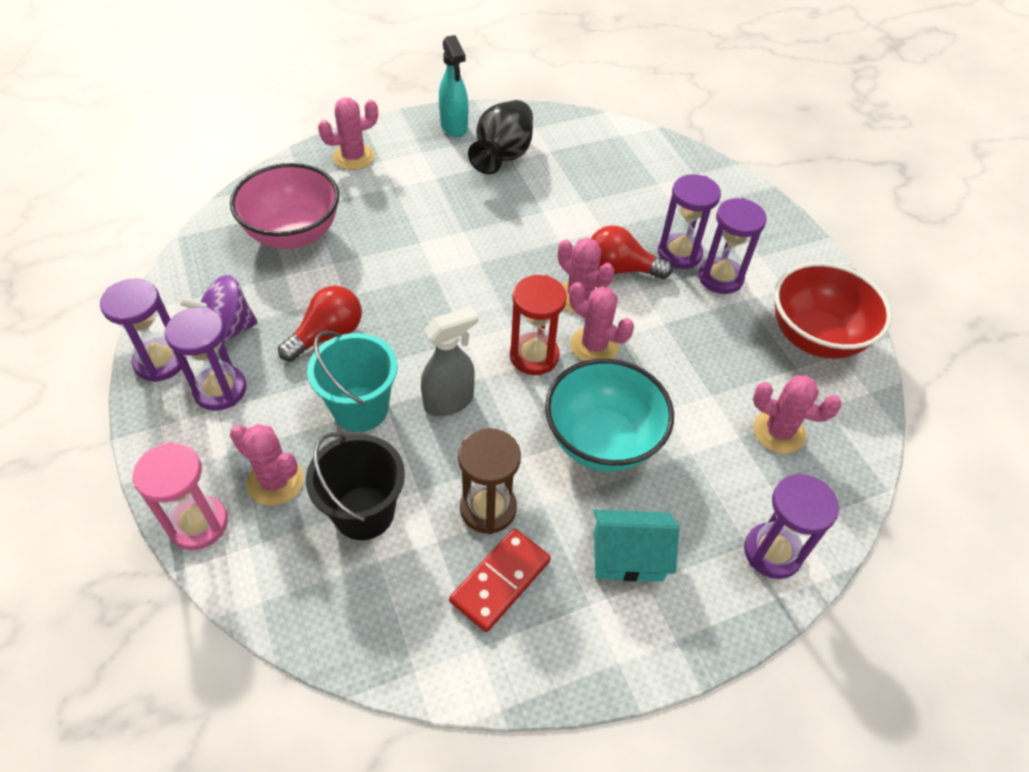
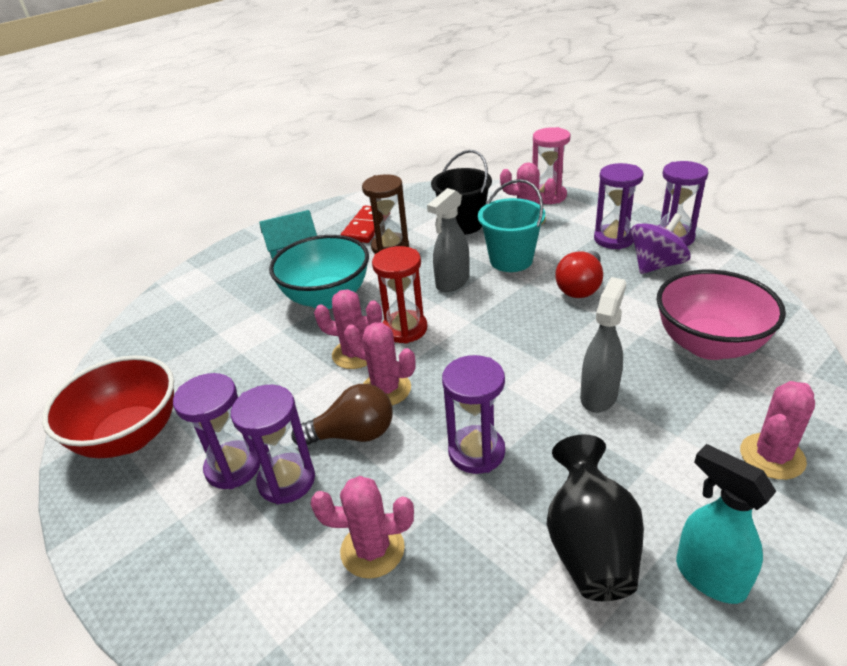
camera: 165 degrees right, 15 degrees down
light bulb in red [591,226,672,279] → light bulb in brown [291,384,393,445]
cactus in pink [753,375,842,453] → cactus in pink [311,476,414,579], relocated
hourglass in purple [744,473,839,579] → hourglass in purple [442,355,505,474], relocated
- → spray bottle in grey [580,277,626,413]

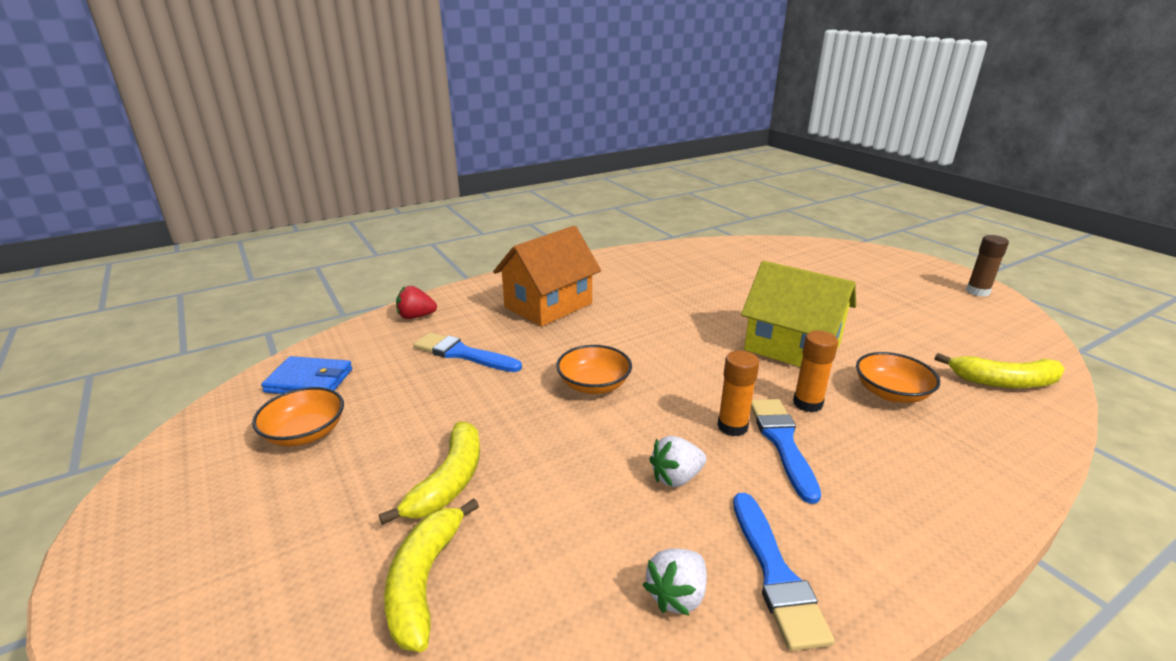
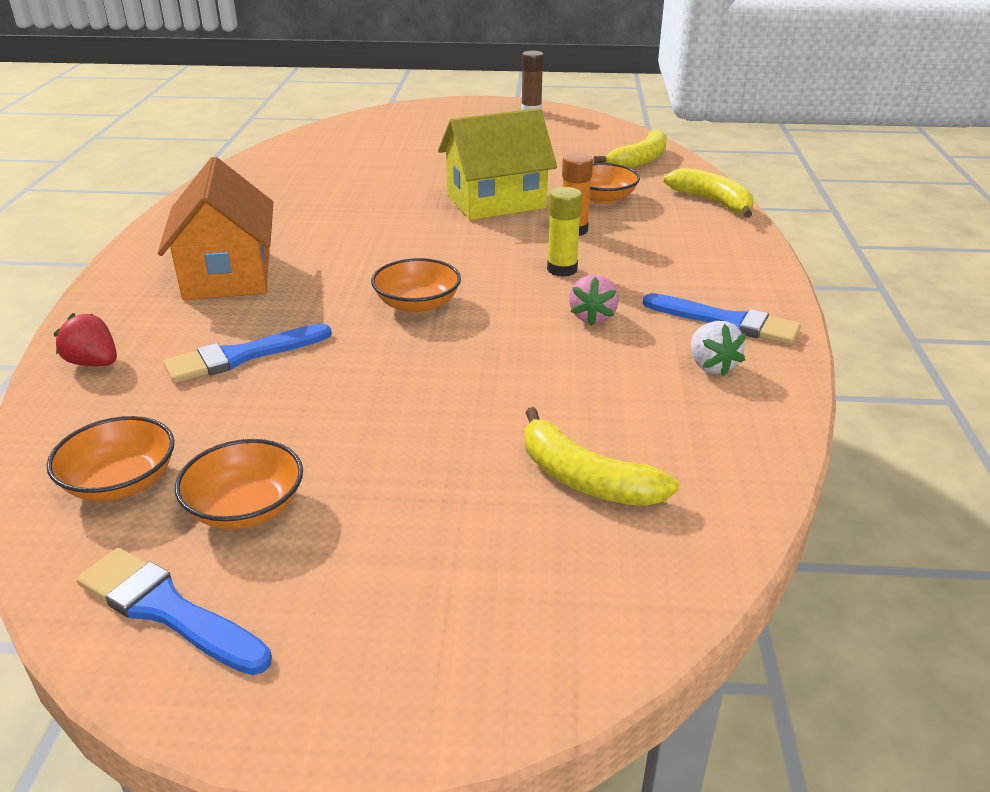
camera: 55 degrees left, 5 degrees up
wallet in blue [261,356,352,394] → bowl in orange [47,416,175,501]
strawberry in red [396,286,437,319] → strawberry in red [53,313,117,366], 90 degrees clockwise
brush in blue [751,399,821,504] → brush in blue [77,548,272,675], relocated
glue stick in orange [717,350,759,436] → glue stick in yellow [547,187,582,277]
strawberry in white [649,436,707,487] → strawberry in pink [569,274,619,326]
banana in yellow [379,421,480,525] → banana in yellow [663,168,754,218], relocated

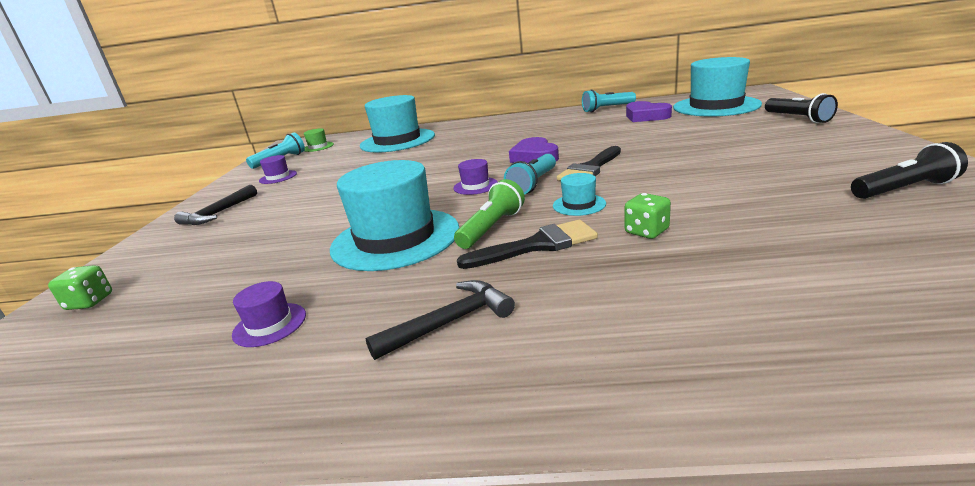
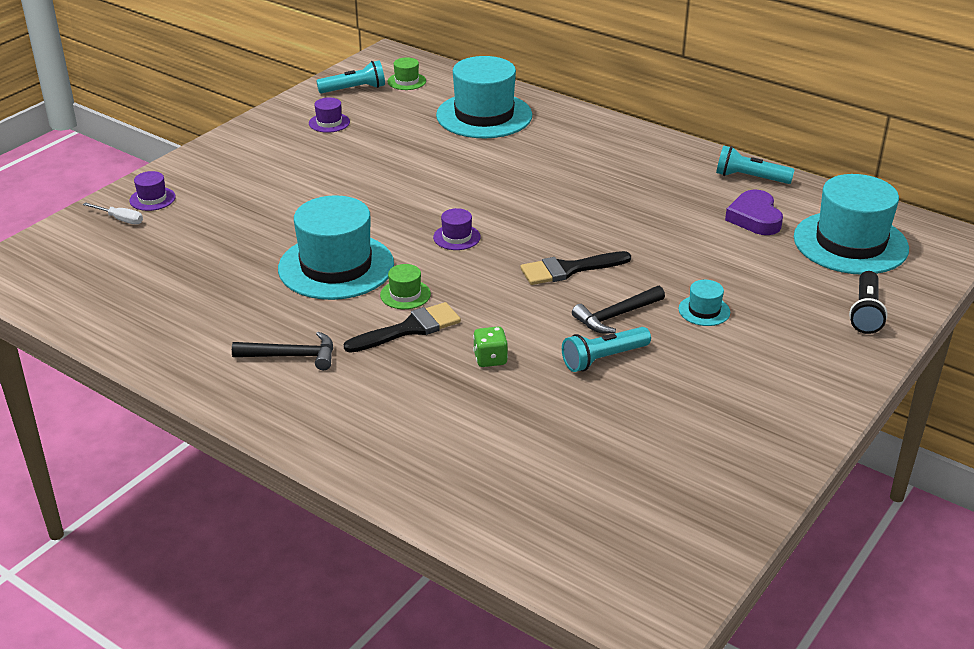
camera: 30 degrees right, 10 degrees up
dice in green [48,265,112,310] → screwdriver in white [83,202,143,224]
hat in purple [232,281,306,347] → hat in purple [129,171,176,211], relocated
brush in black [457,220,598,269] → brush in black [344,302,461,353], 45 degrees counterclockwise
flashlight in green [454,179,525,249] → hat in green [380,264,431,309]
flashlight in turquoise [504,154,556,195] → flashlight in turquoise [562,327,651,372], relocated
hammer in black [174,185,257,225] → hammer in black [572,286,665,333], relocated
hat in turquoise [553,173,606,216] → hat in turquoise [679,280,730,326], relocated
heart in purple [509,137,559,163] → -
flashlight in black [851,142,968,199] → -

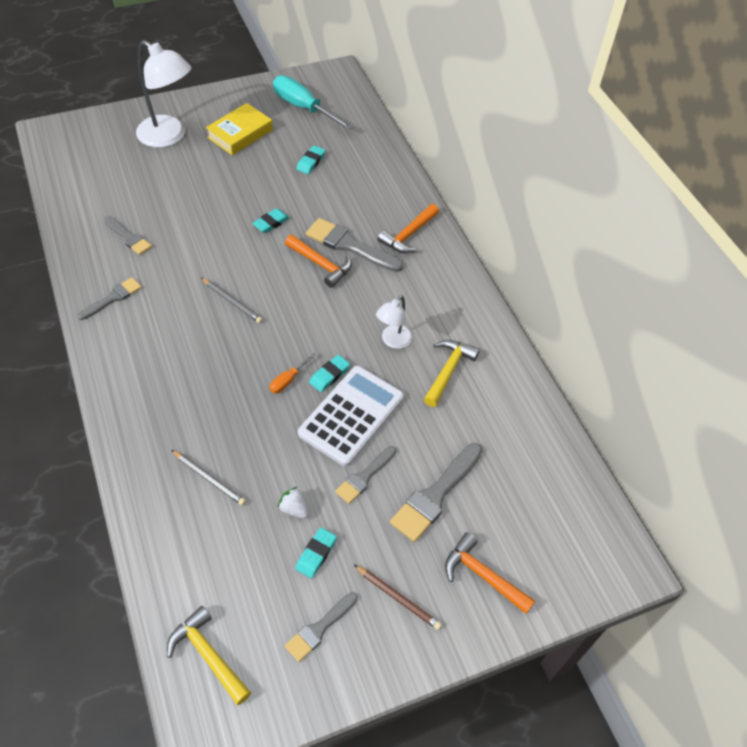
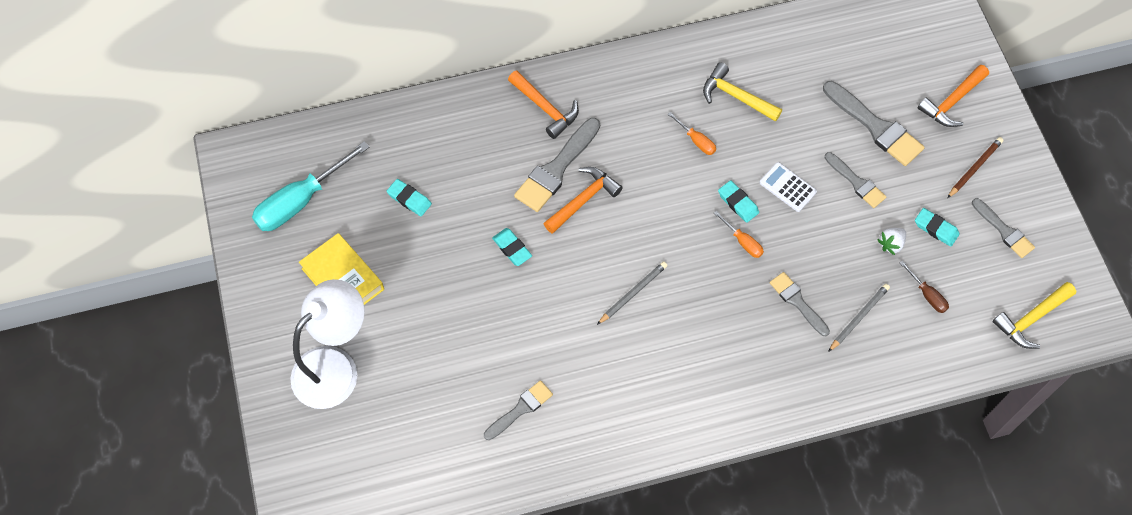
camera: 80 degrees left, 10 degrees up
lamp in white [376,295,413,349] → screwdriver in orange [668,112,716,155]
calculator in white [298,366,404,466] → calculator in white [759,162,817,212], x0.50
brush in grey [77,277,142,320] → brush in grey [770,272,830,336], relocated
- → screwdriver in brown [900,260,949,313]

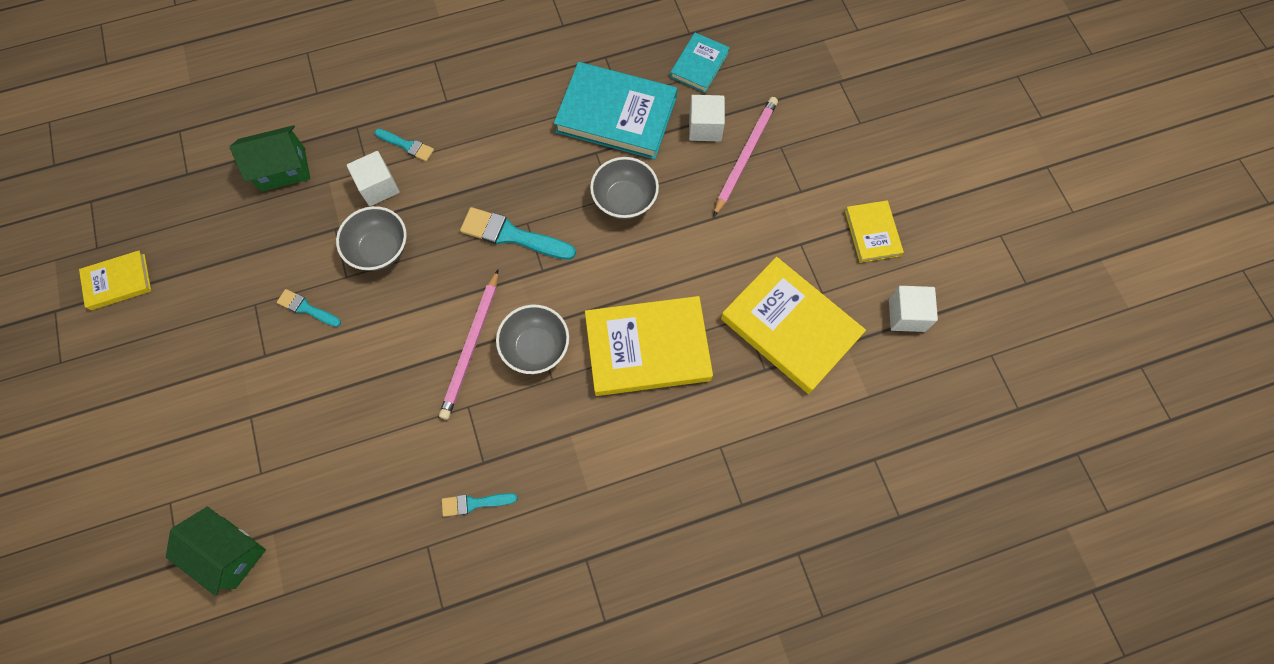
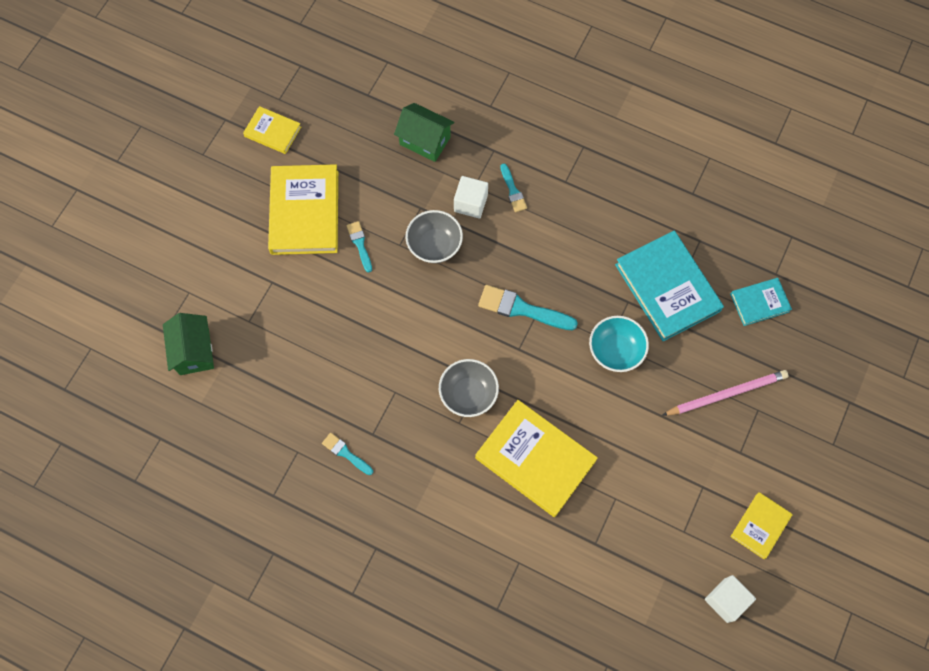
camera: 45 degrees right, 0 degrees up
book in yellow [721,257,866,394] → book in yellow [268,164,338,255], relocated
brush in turquoise [460,207,576,260] → brush in turquoise [478,285,578,330], 45 degrees counterclockwise
bowl in grey [590,157,659,219] → bowl in turquoise [589,316,649,372]
pencil in pink [439,270,498,420] → -
cube in white [689,95,725,141] → -

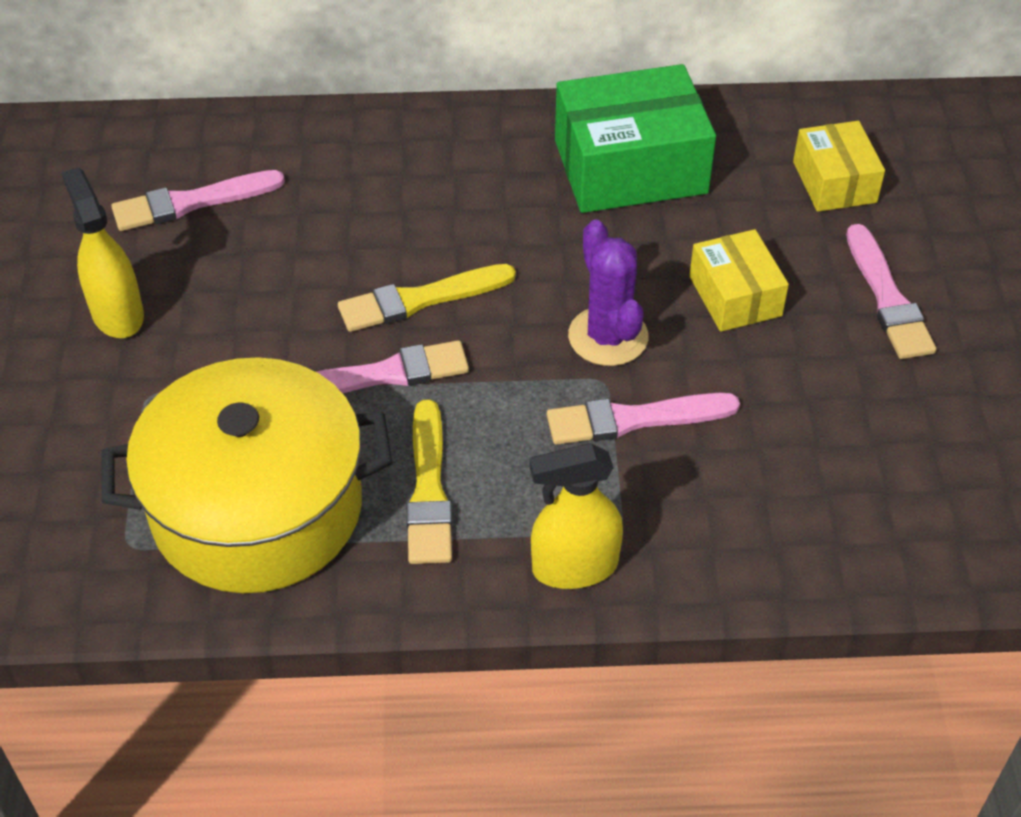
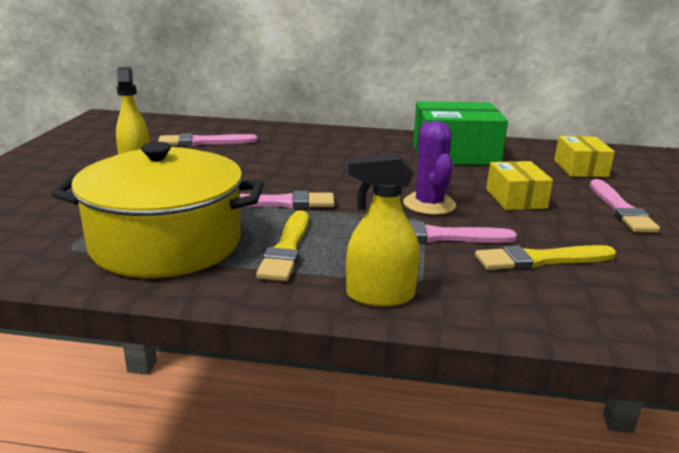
camera: 10 degrees right, 25 degrees down
brush in yellow [338,264,516,332] → brush in yellow [475,245,616,270], relocated

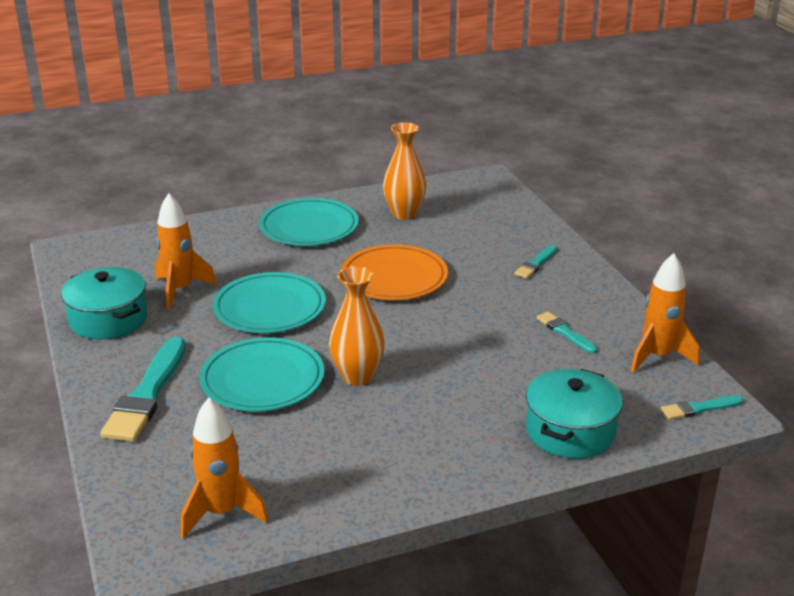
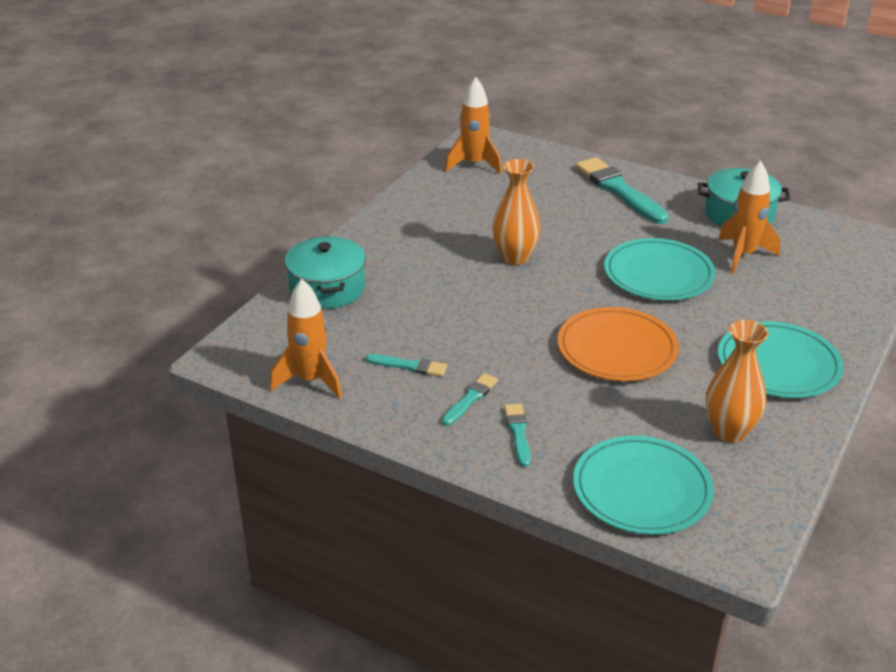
camera: 140 degrees right, 5 degrees up
brush in turquoise [661,395,743,420] → brush in turquoise [442,373,498,426], relocated
plate in turquoise [199,337,324,411] → plate in turquoise [573,436,714,535], relocated

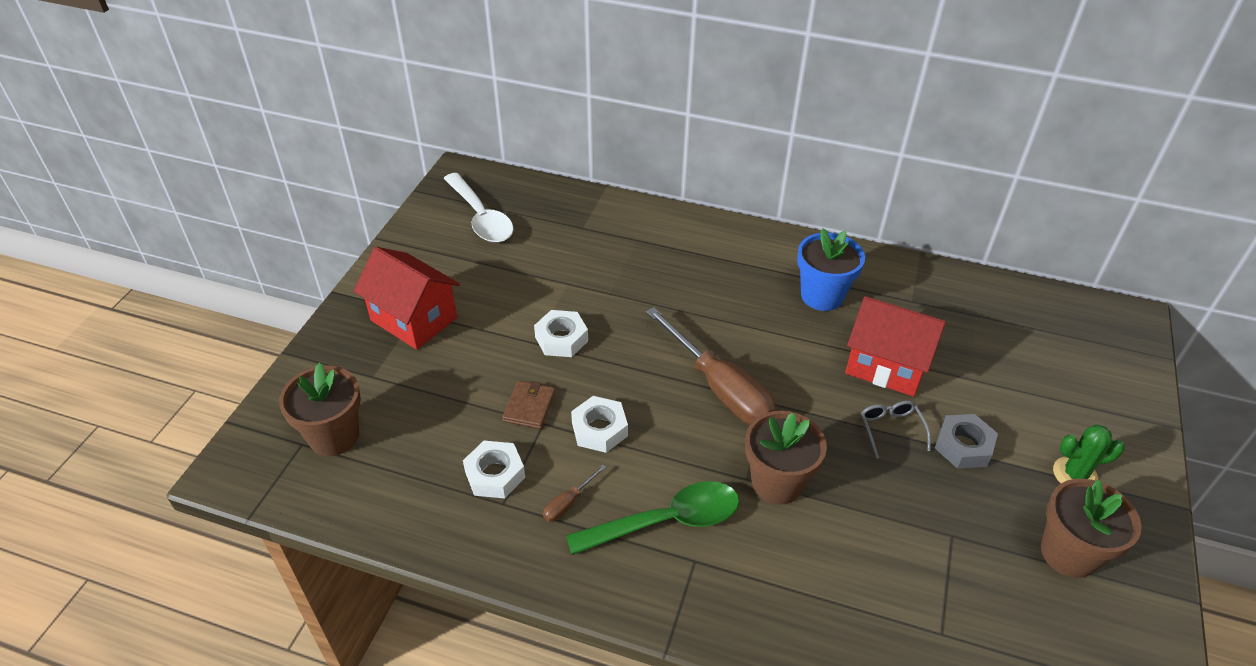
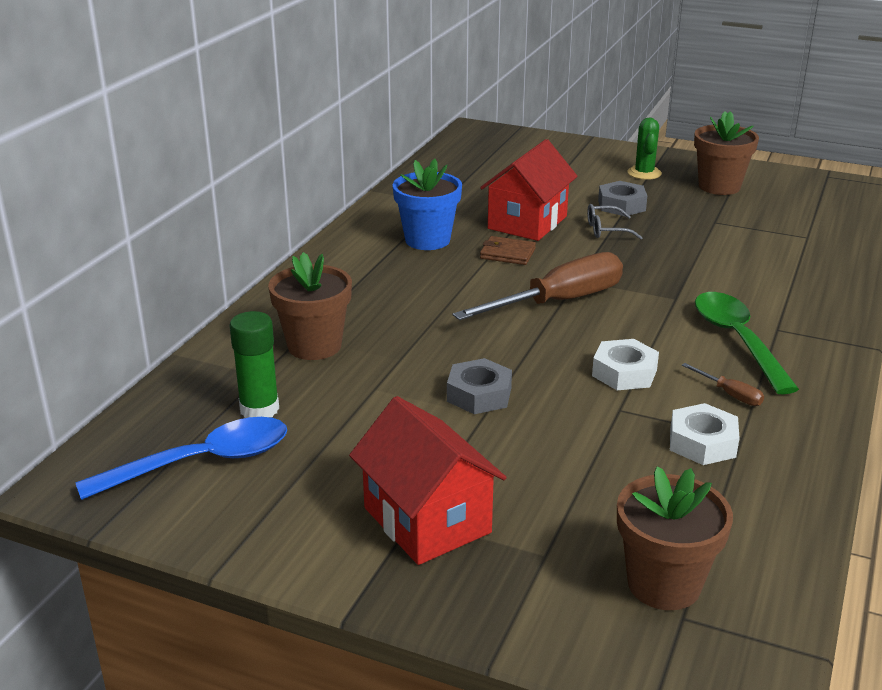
camera: 85 degrees left, 15 degrees down
spoon in white [443,173,514,243] → spoon in blue [75,417,287,500]
- → glue stick in green [229,311,279,418]
flower pot in brown [745,411,827,505] → flower pot in brown [268,252,352,360], relocated
house in red [354,247,460,350] → house in red [349,396,507,565], 75 degrees counterclockwise
nut in white [534,310,588,357] → nut in grey [447,358,512,414]
wallet in brown [502,381,555,429] → wallet in brown [480,236,536,265], relocated

